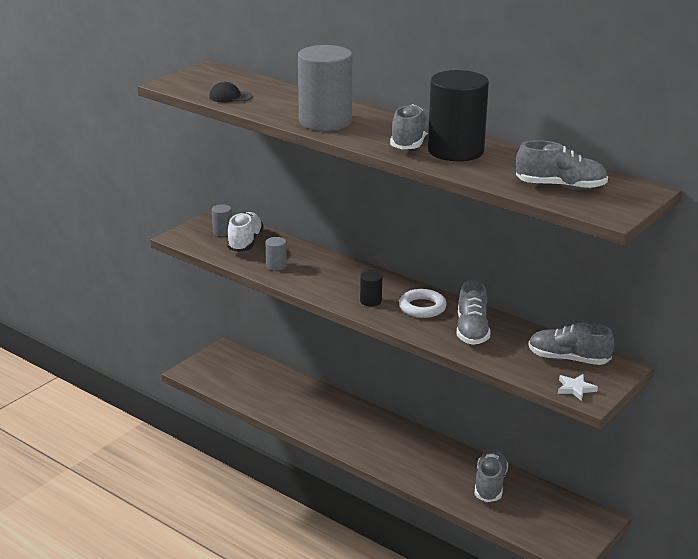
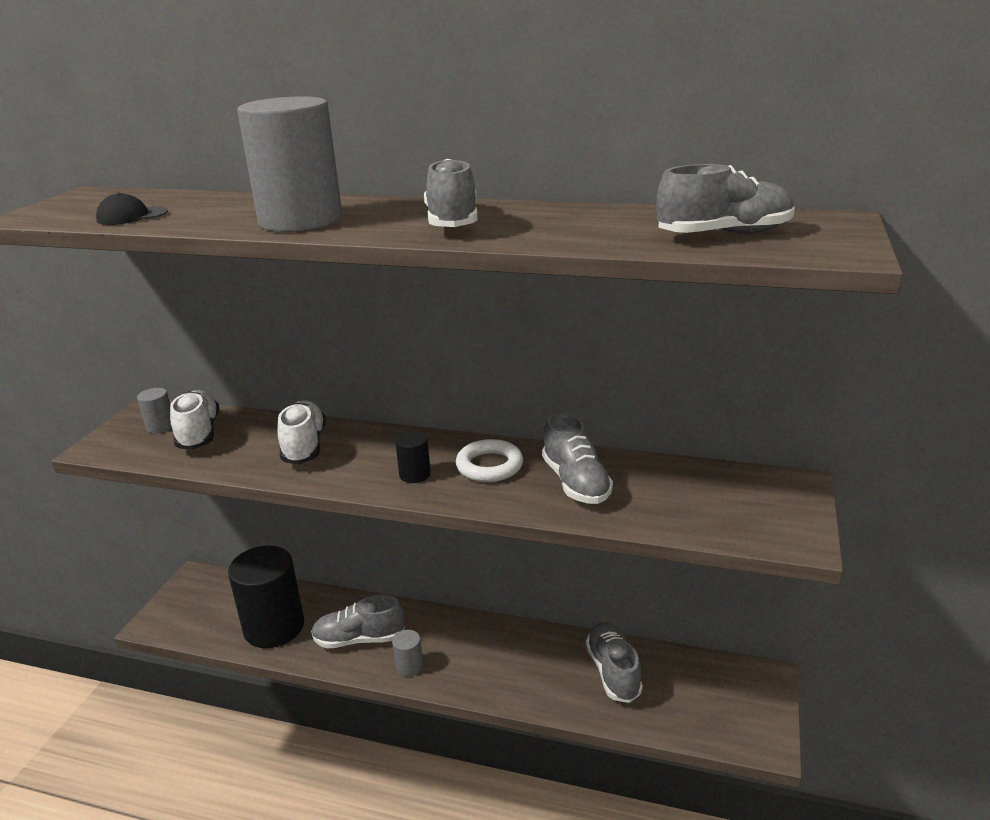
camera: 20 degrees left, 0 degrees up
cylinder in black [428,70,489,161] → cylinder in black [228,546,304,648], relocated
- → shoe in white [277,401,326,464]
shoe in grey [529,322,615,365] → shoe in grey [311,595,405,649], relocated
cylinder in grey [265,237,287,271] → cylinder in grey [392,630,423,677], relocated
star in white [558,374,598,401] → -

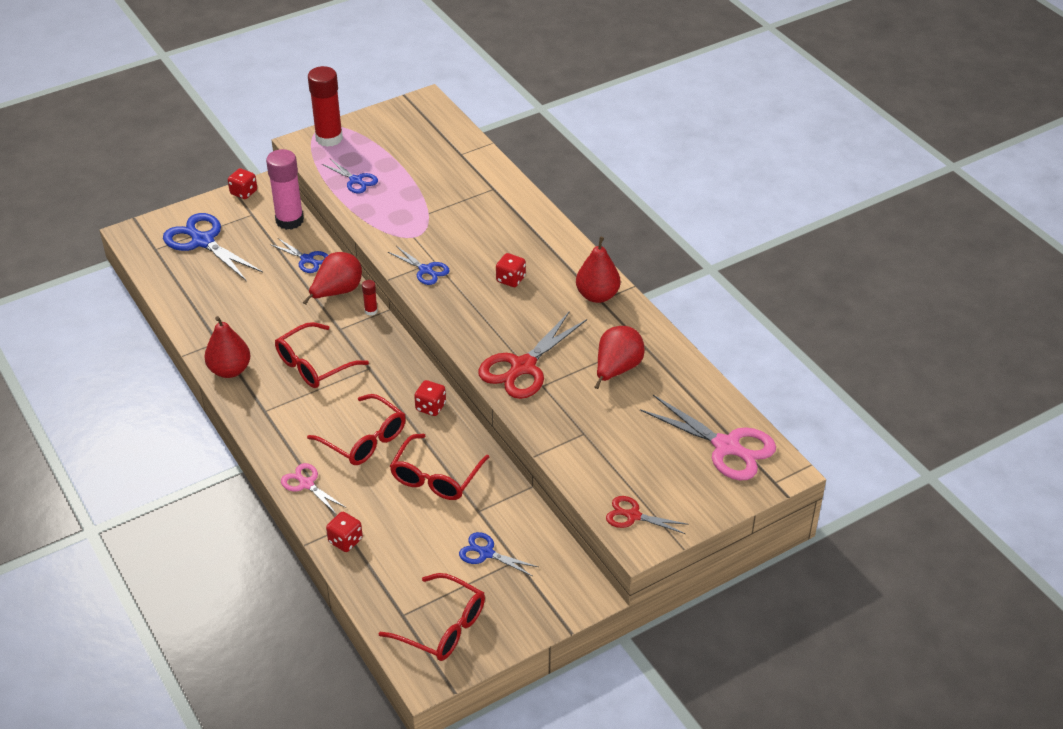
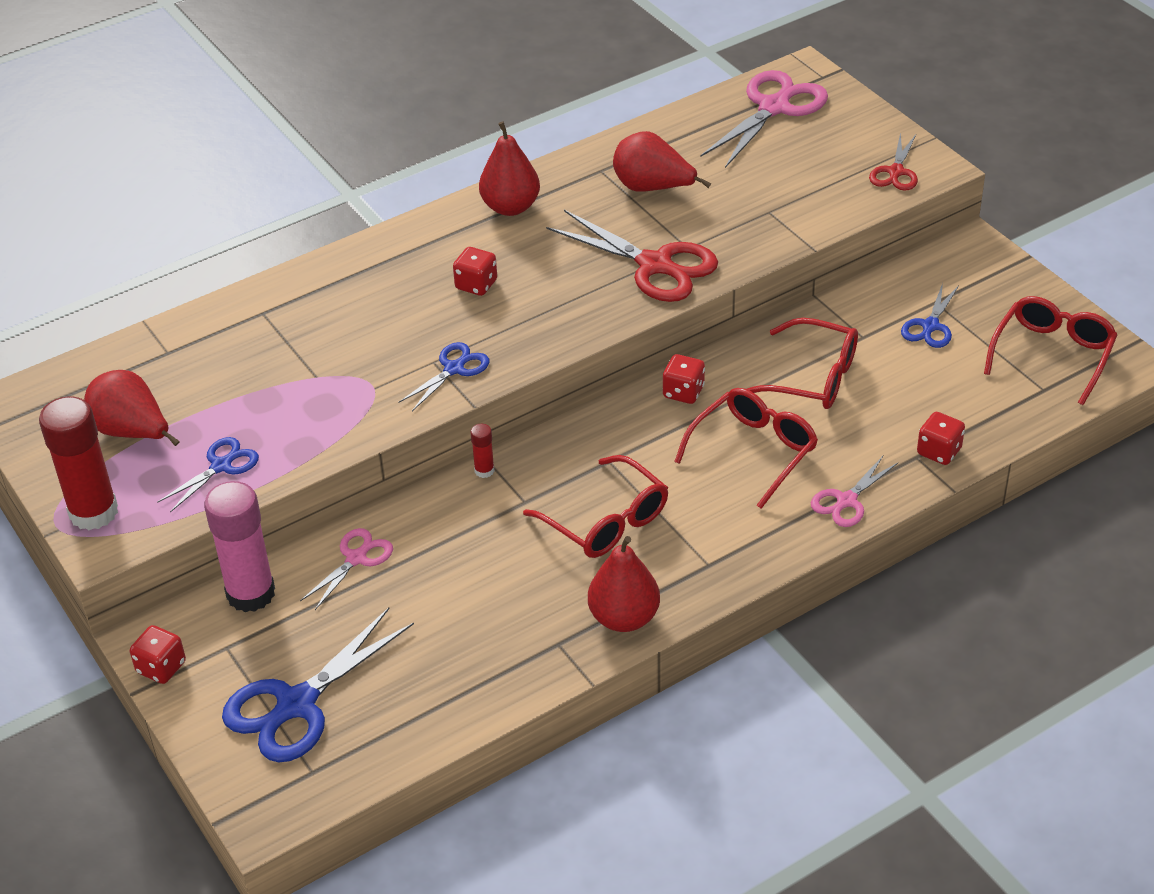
camera: 90 degrees left, 0 degrees up
pear in red [303,252,362,305] → pear in red [84,370,180,446], relocated
scissors in blue [270,238,328,273] → scissors in pink [300,528,393,610]

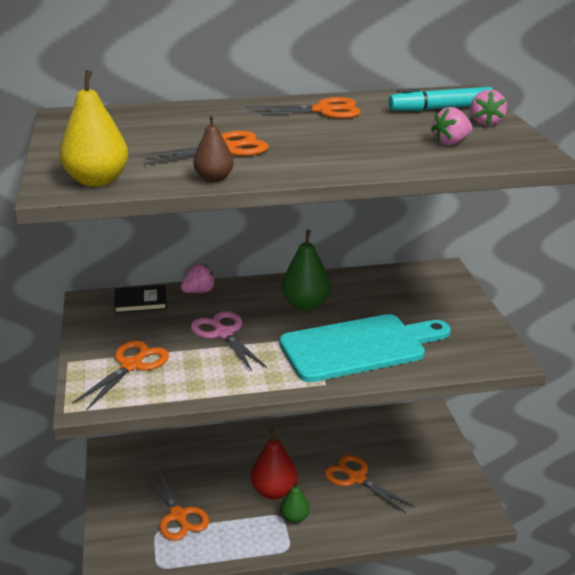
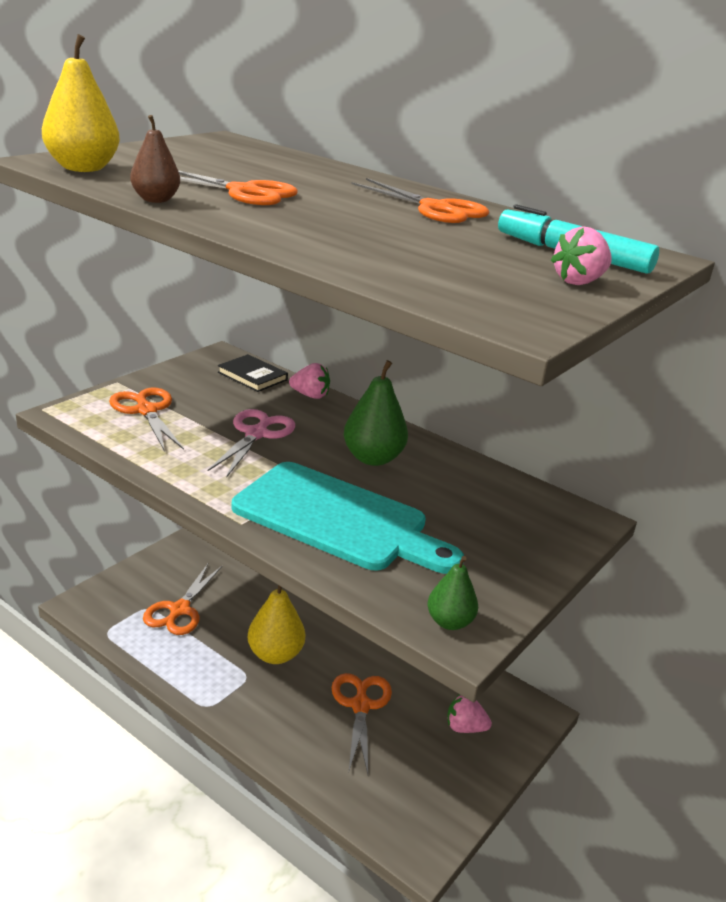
camera: 45 degrees right, 0 degrees up
scissors in orange [72,341,169,411] → scissors in orange [109,387,184,452], 105 degrees counterclockwise
pear in red [251,428,298,500] → pear in yellow [248,585,305,664]
pear in green [281,481,310,523] → pear in green [428,556,478,630], relocated
strawberry in pink [431,107,472,145] → strawberry in pink [447,694,492,733], relocated

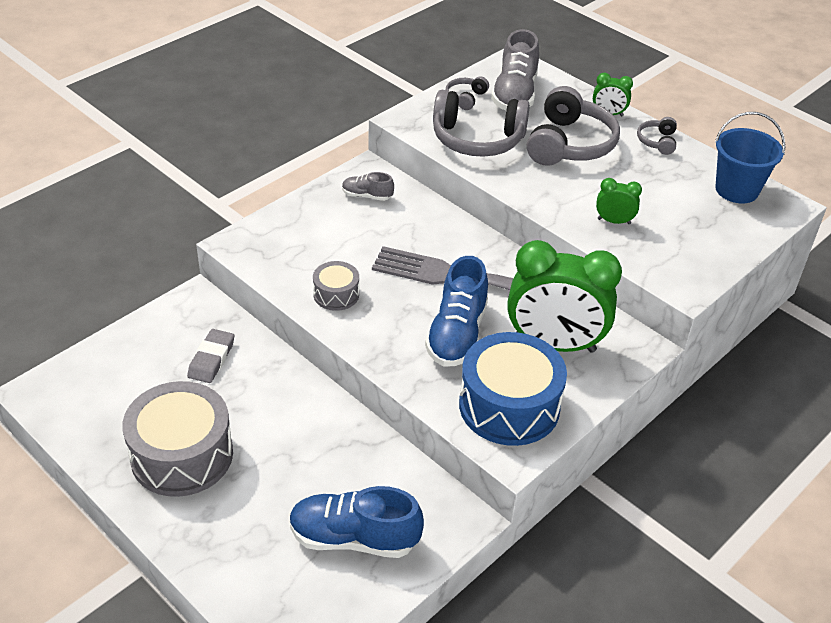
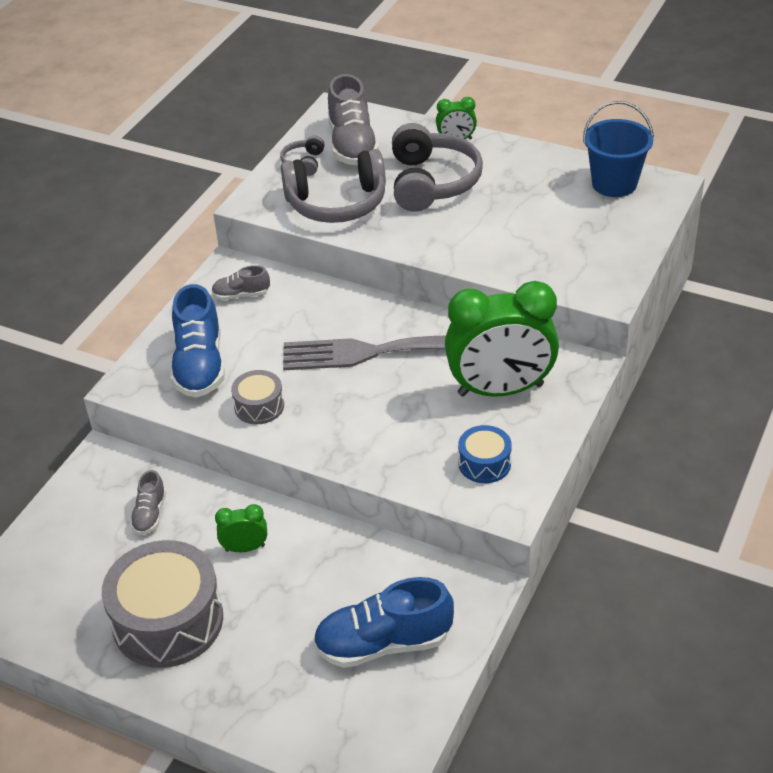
camera: 15 degrees left, 0 degrees up
eraser in grey [187,329,234,383] → shoe in grey [130,470,166,535]
shoe in blue [425,256,488,367] → shoe in blue [171,284,225,398], relocated
clock in green [596,178,642,224] → clock in green [215,504,267,552], relocated
drum in blue [459,332,567,446] → drum in blue [458,425,512,483], x0.50
headphones in grey [637,117,677,155] → -

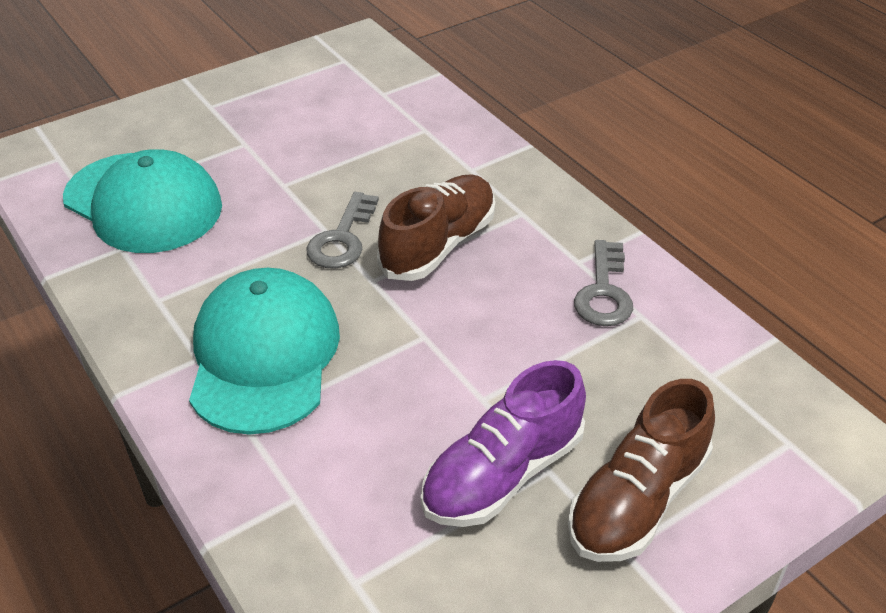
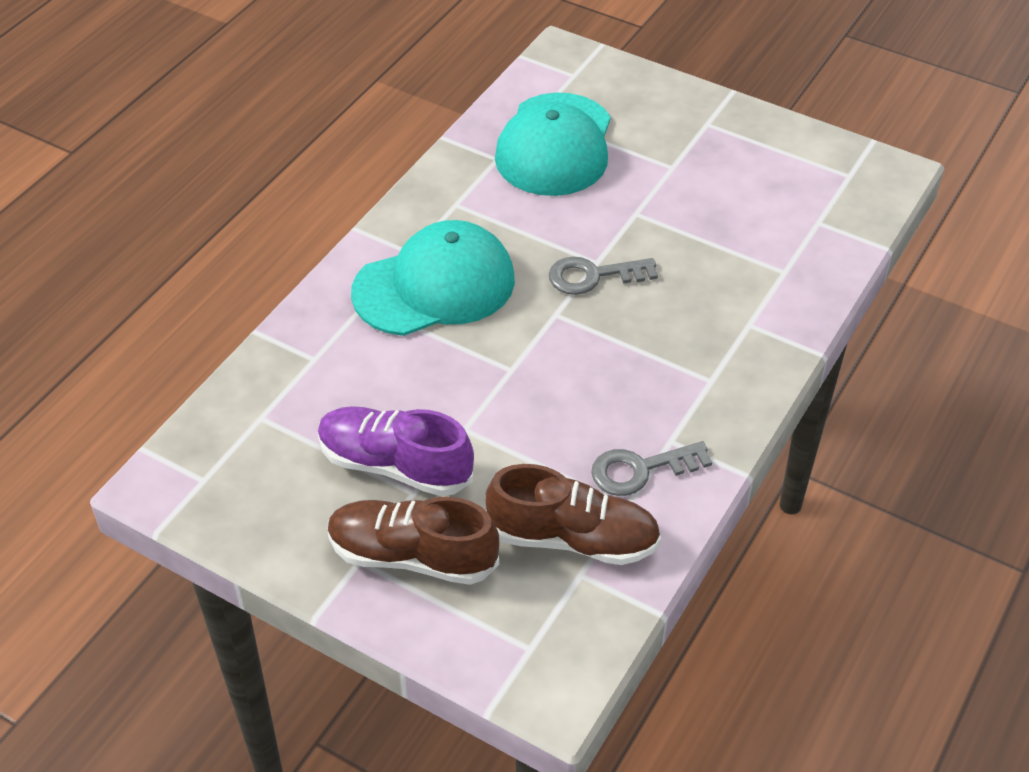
camera: 65 degrees right, 5 degrees up
shoe in brown [377,174,495,281] → shoe in brown [485,464,661,565], relocated

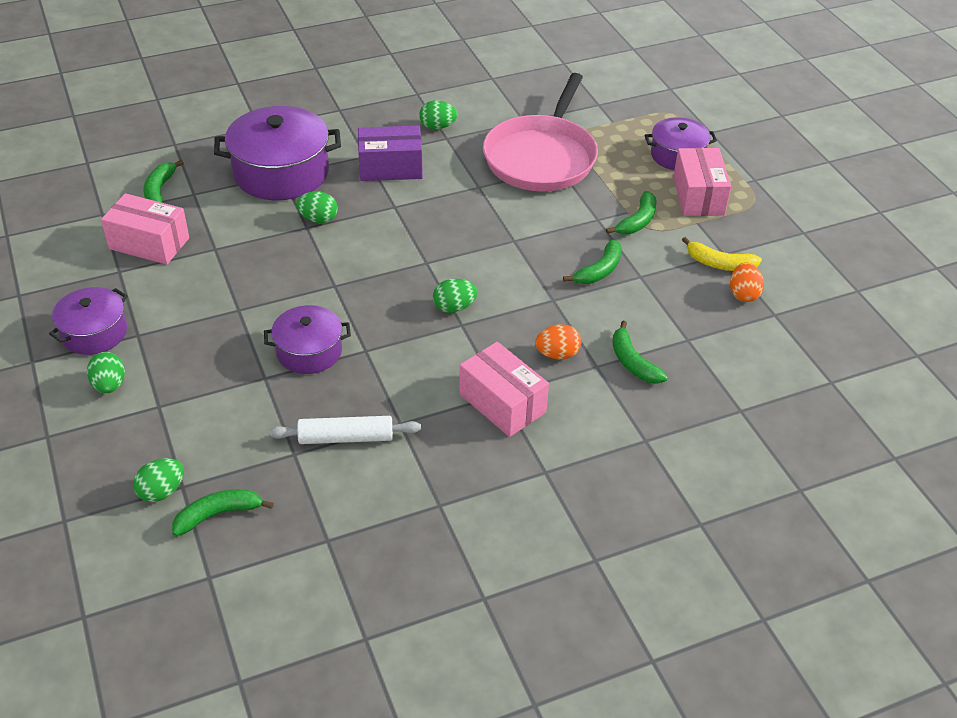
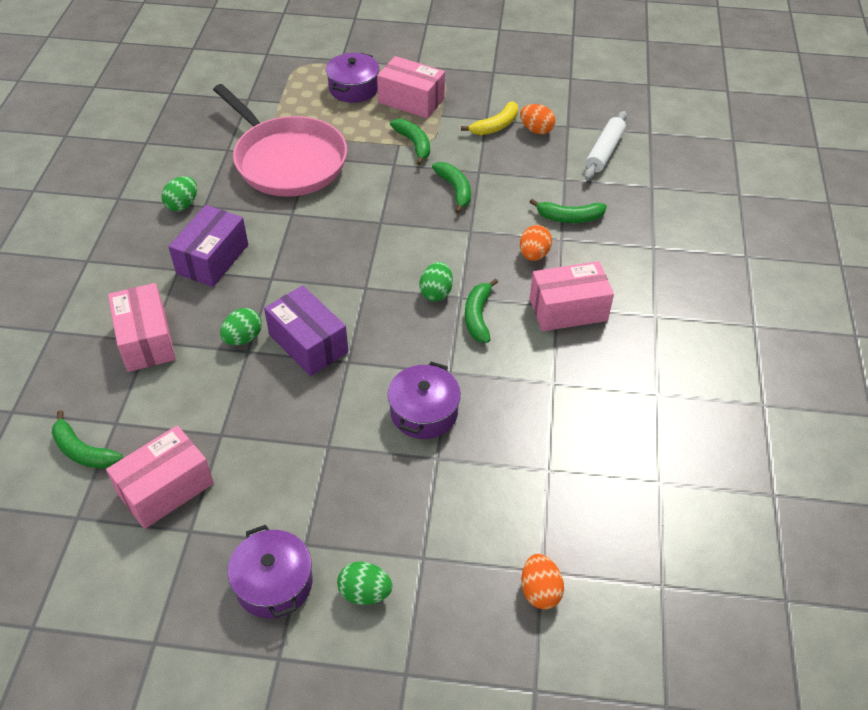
camera: 60 degrees left, 5 degrees up
pot in purple [214,106,341,200] → box in pink [108,283,176,372]
- → box in purple [264,285,348,376]
banana in green [172,489,274,536] → banana in green [465,278,498,343], relocated
egg in green [133,458,184,502] → egg in orange [521,554,564,609]
rolling pin in white [269,416,421,444] → rolling pin in white [584,111,627,180], relocated

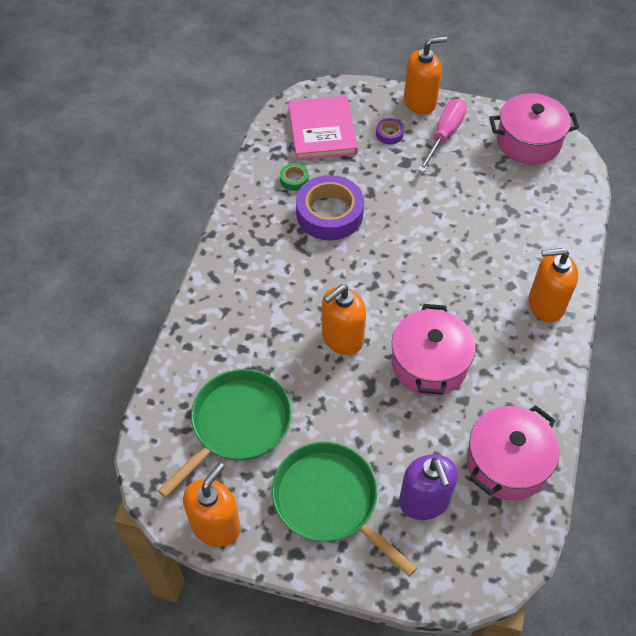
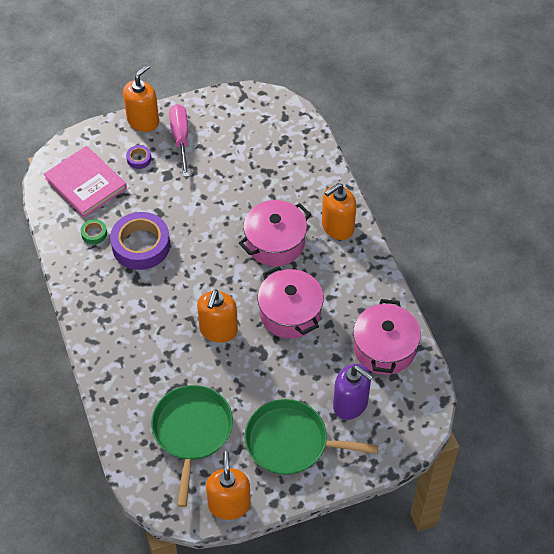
camera: 35 degrees left, 0 degrees up
pot in pink [489,93,579,165] → pot in pink [239,200,311,266], relocated

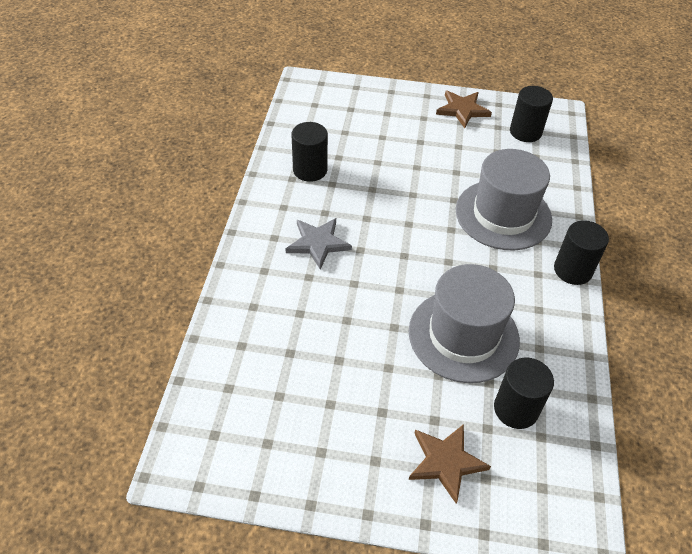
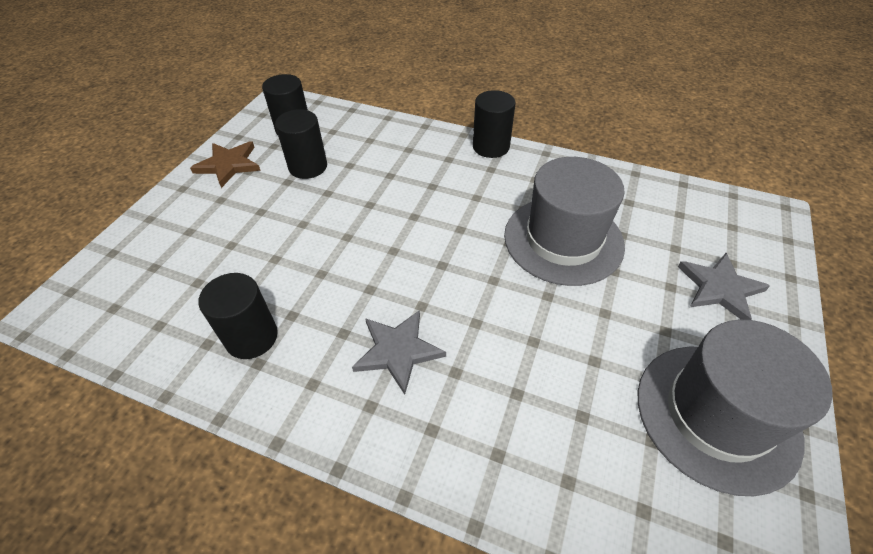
camera: 75 degrees left, 0 degrees up
cylinder in black [494,358,554,429] → cylinder in black [275,109,327,179], relocated
hat in grey [456,149,552,251] → hat in grey [638,320,833,496], relocated
star in brown [409,424,491,504] → star in grey [678,253,770,320]

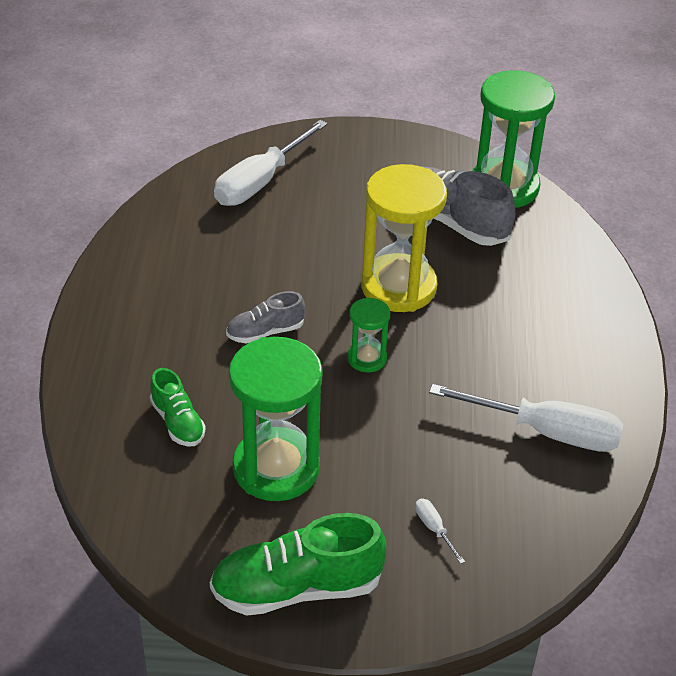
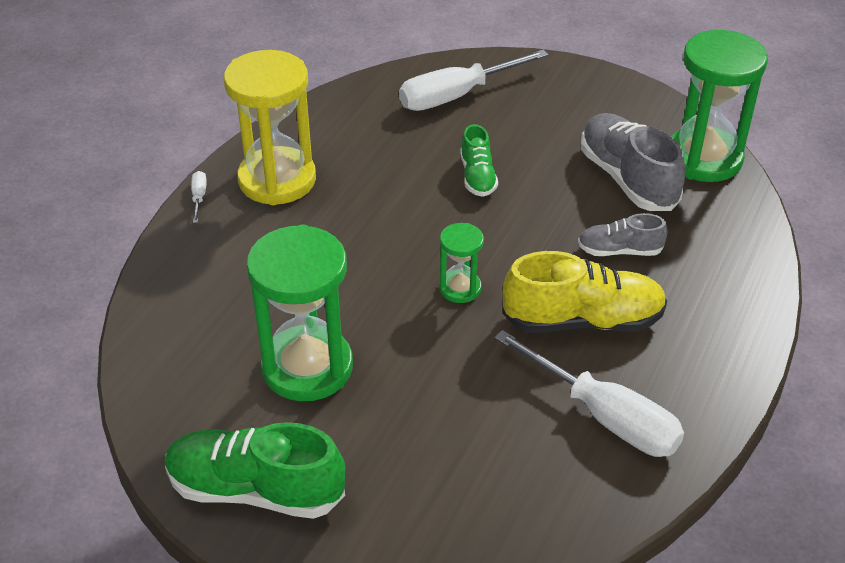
camera: 25 degrees right, 0 degrees up
screwdriver in white [415,499,465,564] → screwdriver in white [191,171,207,223], relocated
hourglass in yellow [361,164,447,312] → hourglass in yellow [224,50,316,205], relocated
shoe in green [150,368,206,447] → shoe in green [460,124,498,197], relocated
- → shoe in yellow [502,251,667,333]
shoe in grey [226,291,305,343] → shoe in grey [578,213,668,256], relocated

